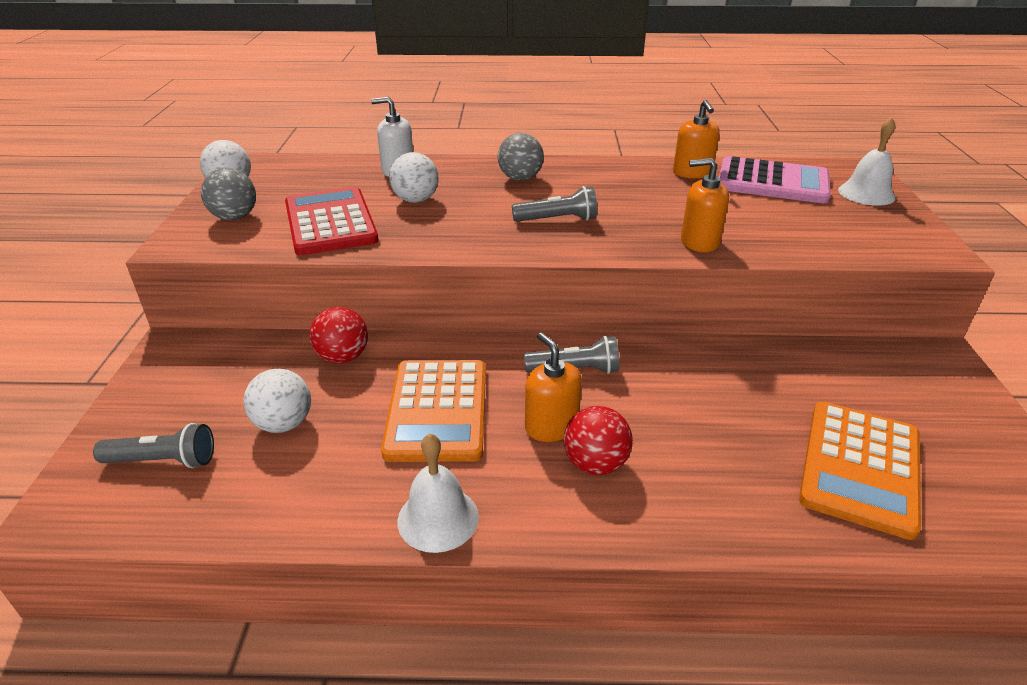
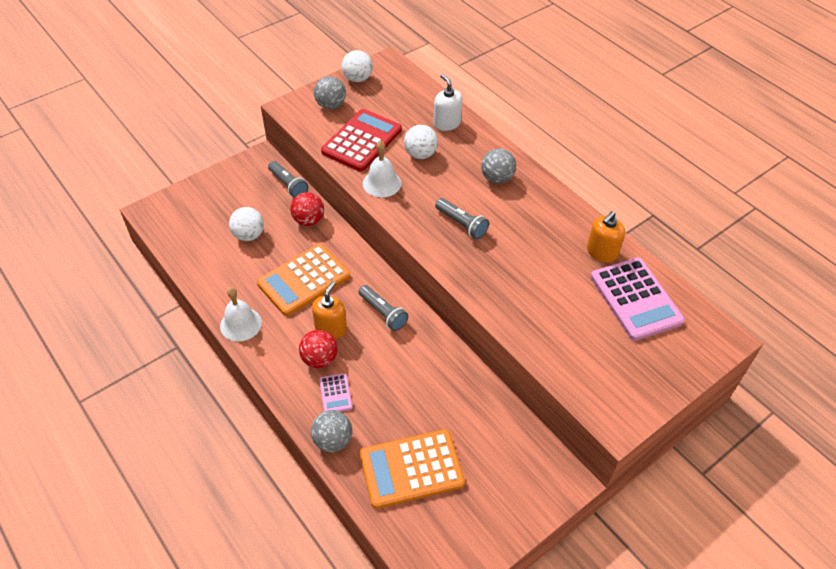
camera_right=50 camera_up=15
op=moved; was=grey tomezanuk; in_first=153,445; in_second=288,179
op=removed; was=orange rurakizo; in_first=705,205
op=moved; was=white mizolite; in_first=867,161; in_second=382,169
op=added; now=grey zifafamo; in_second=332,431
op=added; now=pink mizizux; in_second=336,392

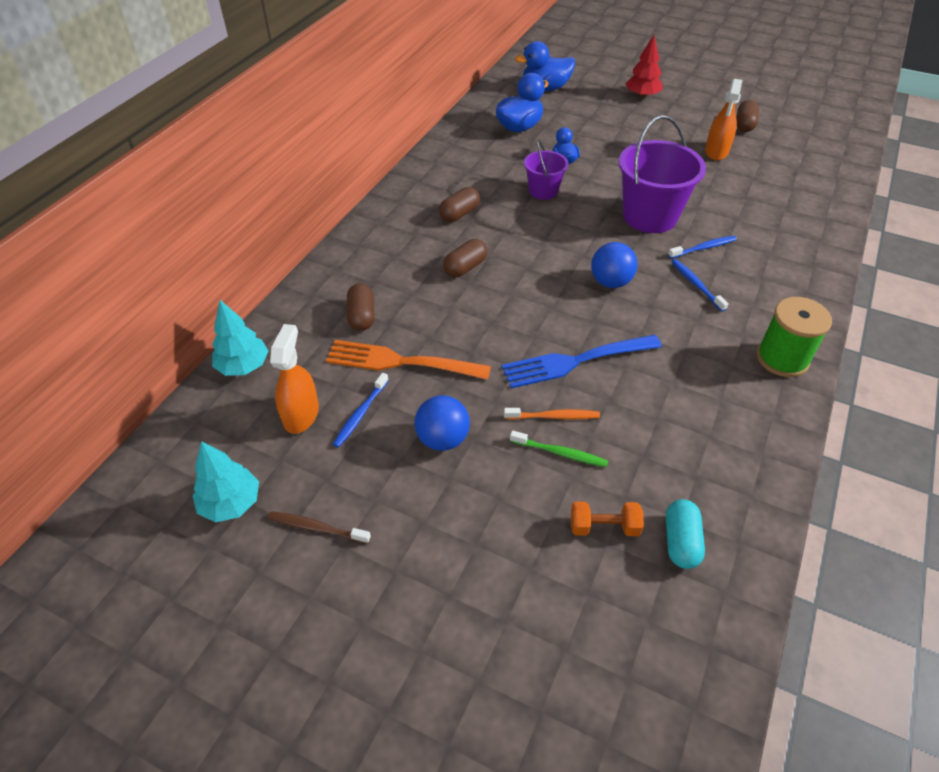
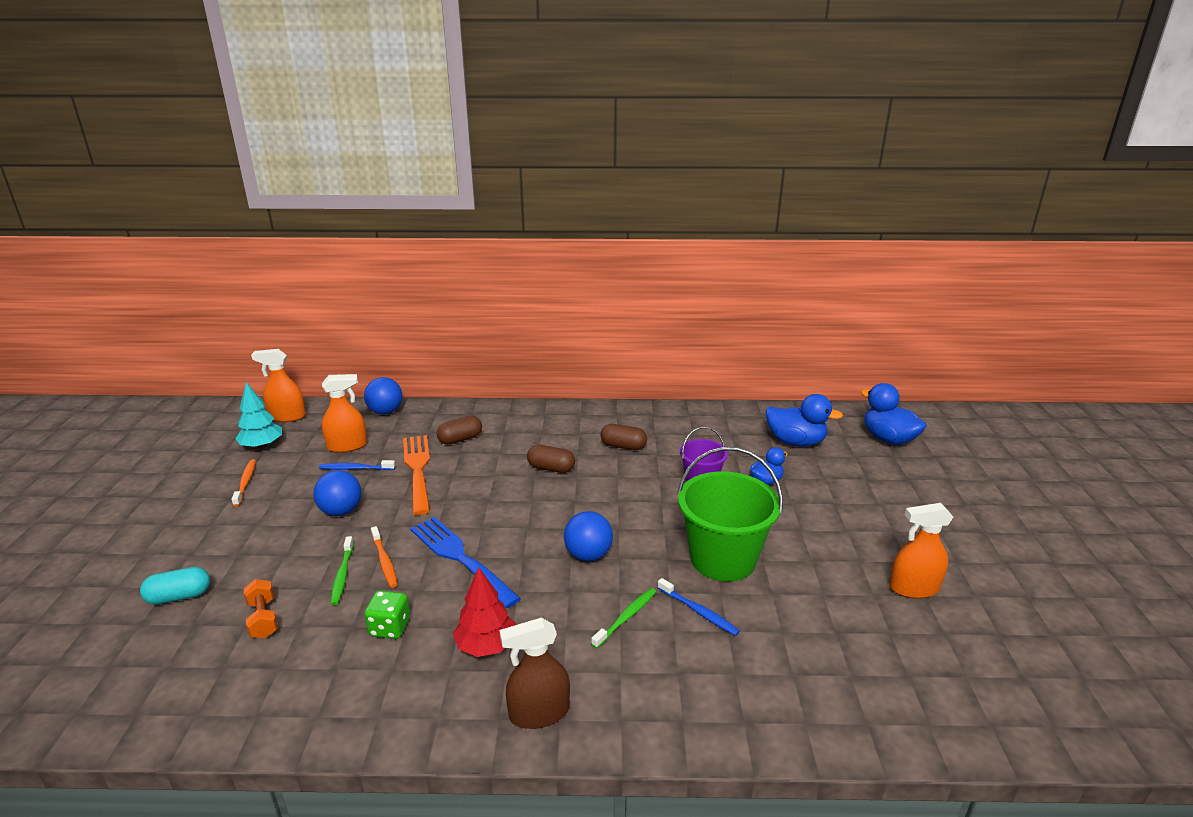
camera_right=65 camera_up=-20
op=replaced; was=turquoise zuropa; now=blue zifafamo; in_first=240,338; in_second=383,395
op=recoloured; was=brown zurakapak; now=orange zurakapak; in_first=319,527; in_second=244,483
op=recoloured; was=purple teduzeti; now=green teduzeti; in_first=662,174; in_second=730,514
op=moved; was=red zuropa; in_first=644,66; in_second=484,612
op=moved; was=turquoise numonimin; in_first=685,534; in_second=175,586
op=recoloured; was=blue zurakapak; now=green zurakapak; in_first=700,285; in_second=623,618
op=removed; was=brown numonimin; in_first=748,116
op=replaced; was=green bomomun; now=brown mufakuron; in_first=794,337; in_second=534,673
op=added; now=orange mufakuron; in_second=278,385
op=added; now=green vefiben; in_second=387,615

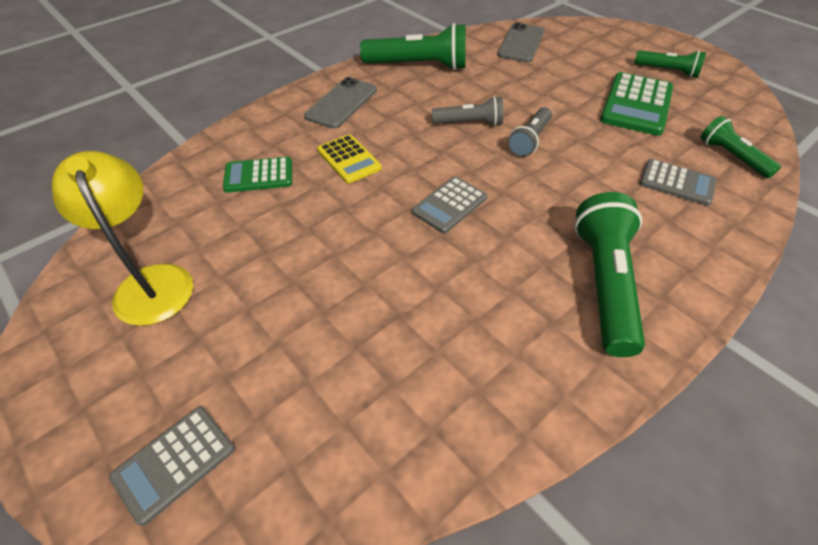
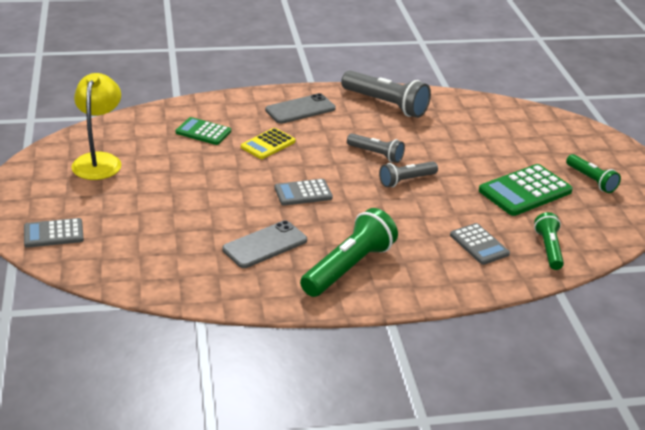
camera_right=30 camera_up=-15
op=turned; was=yellow mizizux; in_first=349,158; in_second=268,143; clockwise=45
op=recoloured; was=green tomezanuk; now=grey tomezanuk; in_first=413,46; in_second=386,94
op=moved; was=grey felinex; in_first=520,42; in_second=264,244

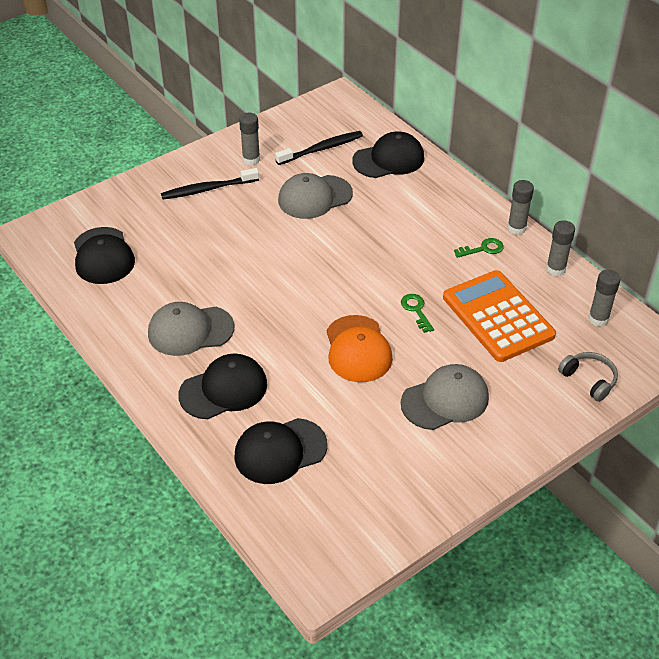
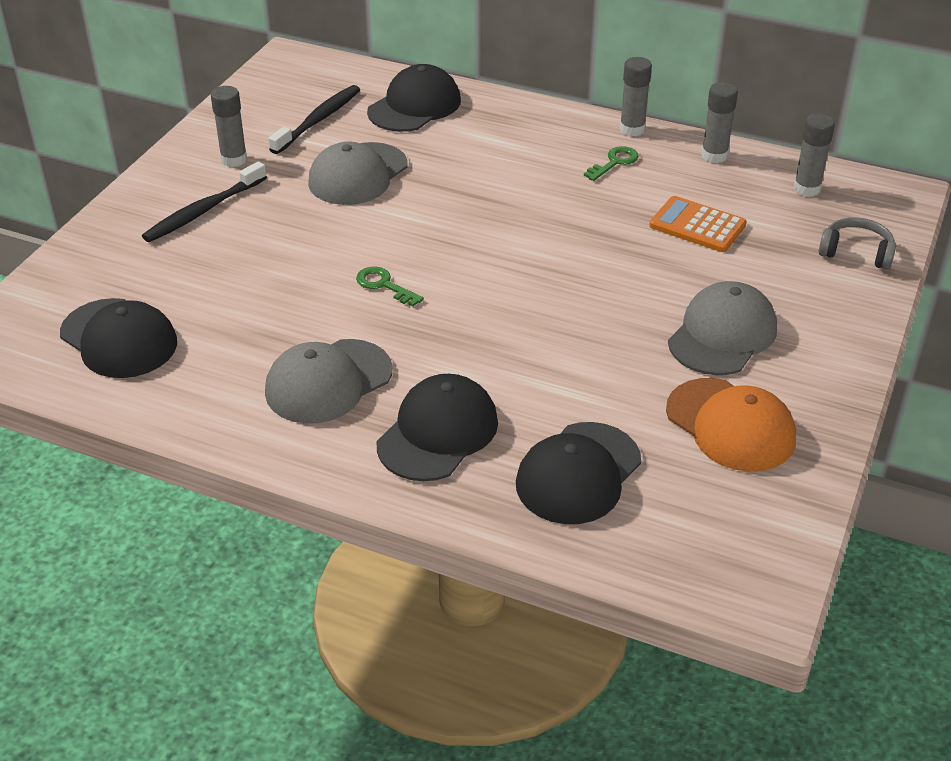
camera_right=-30 camera_up=-5
op=moved; was=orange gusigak; in_first=360,348; in_second=731,425
op=moved; was=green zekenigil; in_first=417,313; in_second=390,286
op=resized; was=orange mizizux; in_first=499,316; in_second=698,224; ratio=0.59

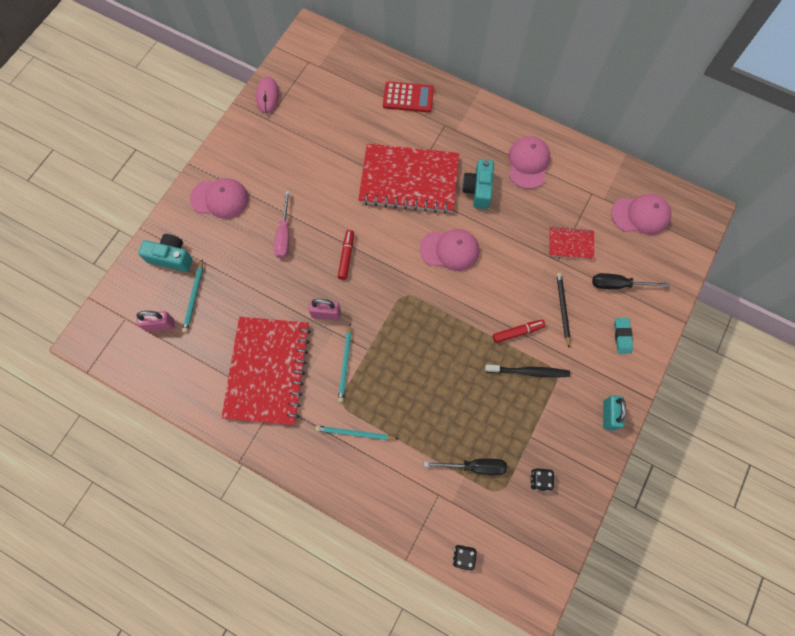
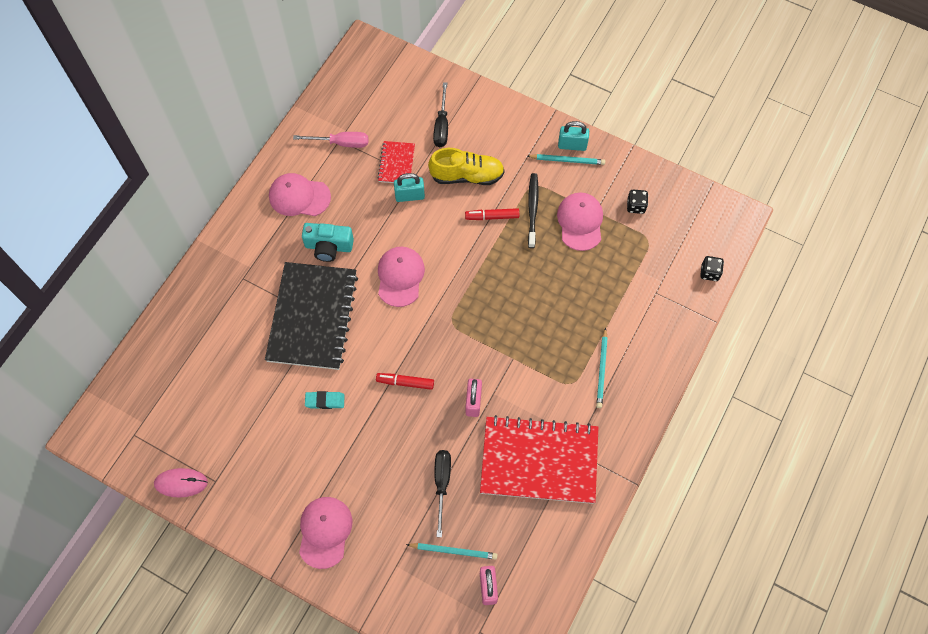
camera_right=-90 camera_up=-5
op=removed; was=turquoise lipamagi; in_first=165,253
op=moved; was=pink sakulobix; in_first=282,224; in_second=330,140
op=moved; was=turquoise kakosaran; in_first=345,363; in_second=566,159
op=recoloured; was=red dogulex; now=black dogulex; in_first=408,178; in_second=311,316
op=removed; was=red mizizux; in_first=408,96
op=moved; was=black sakulobix; in_first=465,467; in_second=442,493
op=turned; was=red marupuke; in_first=519,331; in_second=492,214; clockwise=-75
op=replaced; was=black kakosaran; now=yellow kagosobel; in_first=563,310; in_second=466,166
op=moved; was=pink gusigak; in_first=641,214; in_second=580,221
op=moved; was=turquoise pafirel; in_first=623,336; in_second=325,400
op=added; now=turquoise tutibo; in_second=409,187

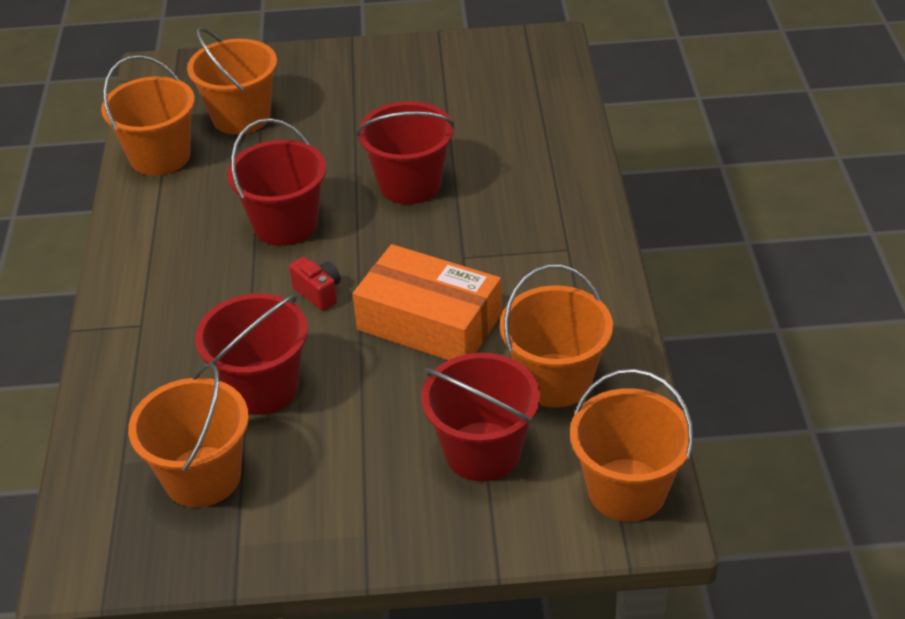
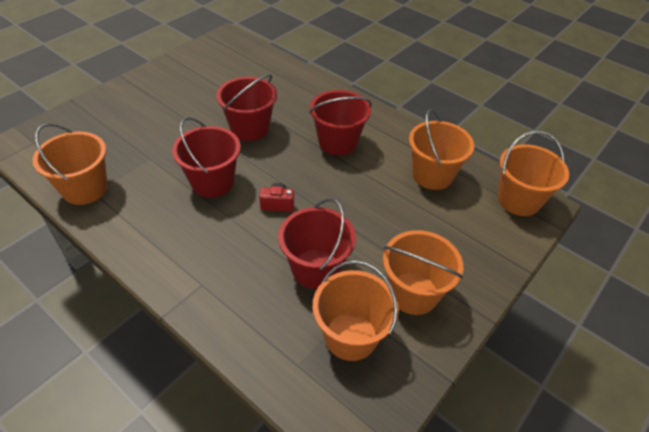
camera_right=-50 camera_up=5
op=moved; was=orange teduzeti; in_first=232,81; in_second=423,272
op=removed; was=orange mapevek; in_first=427,302
op=moved; was=red teduzeti; in_first=480,417; in_second=340,123

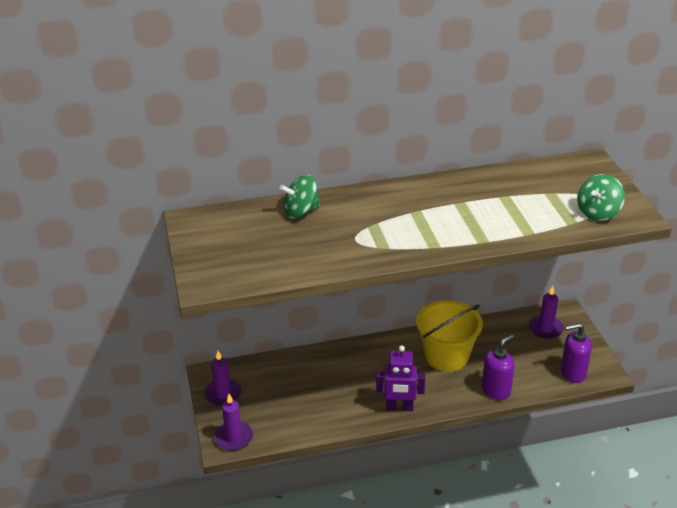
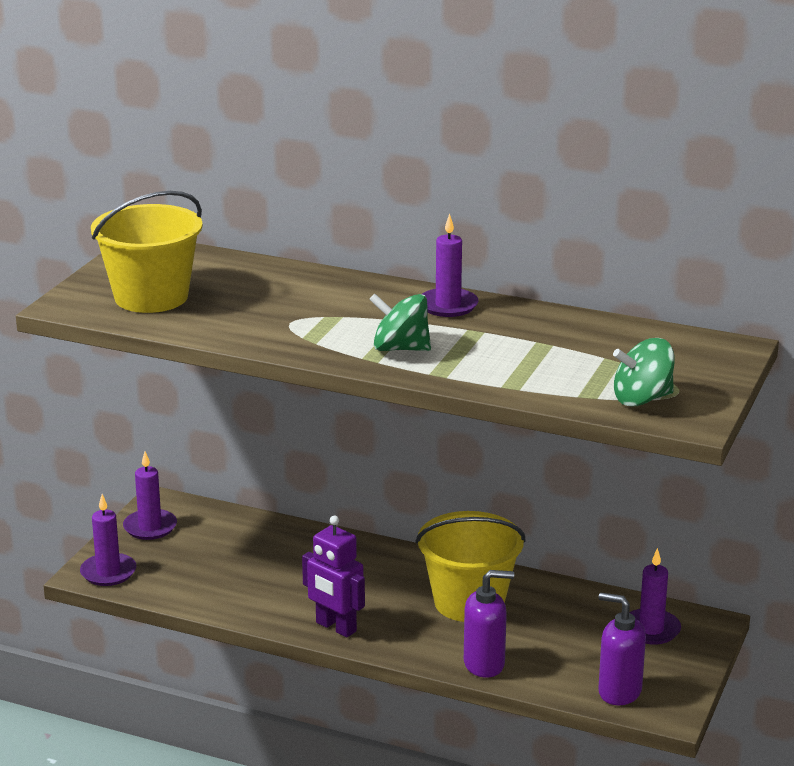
camera_right=35 camera_up=-10
op=moved; was=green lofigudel; in_first=299,197; in_second=400,322
op=added; now=yellow teduzeti; in_second=147,252
op=added; now=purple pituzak; in_second=450,265

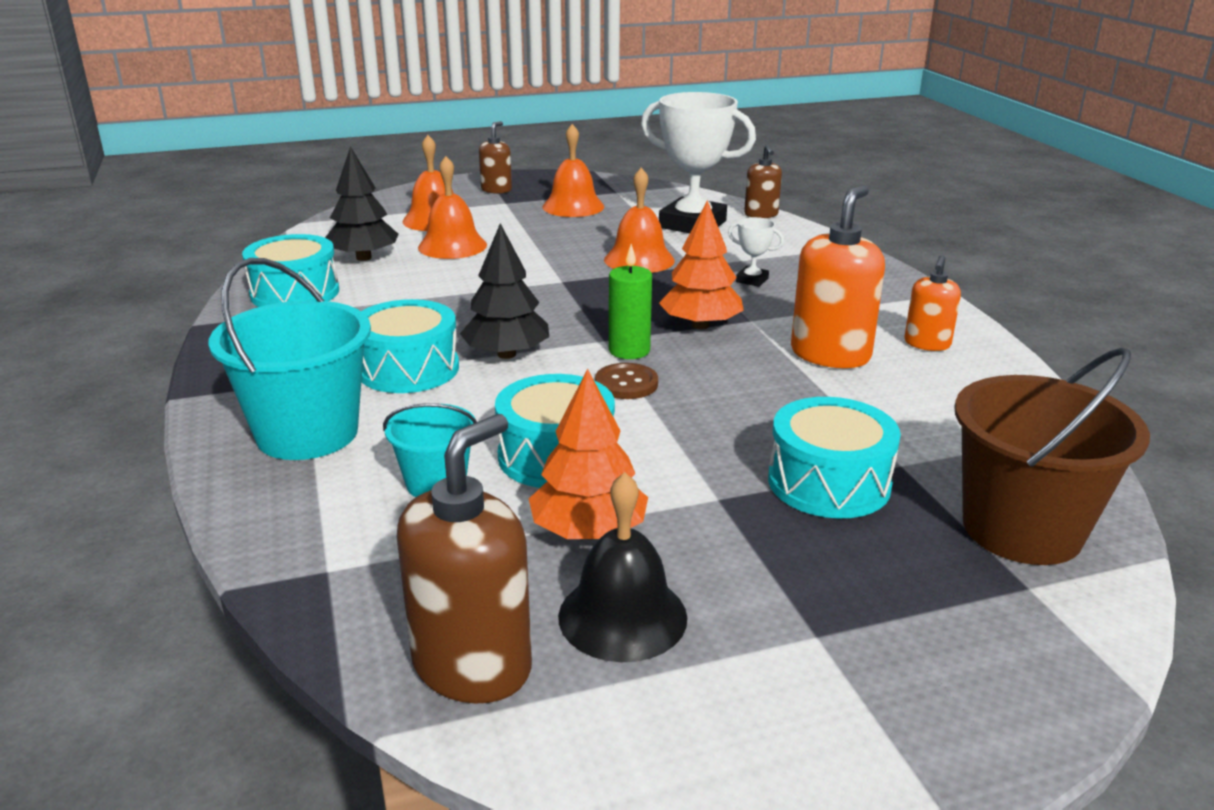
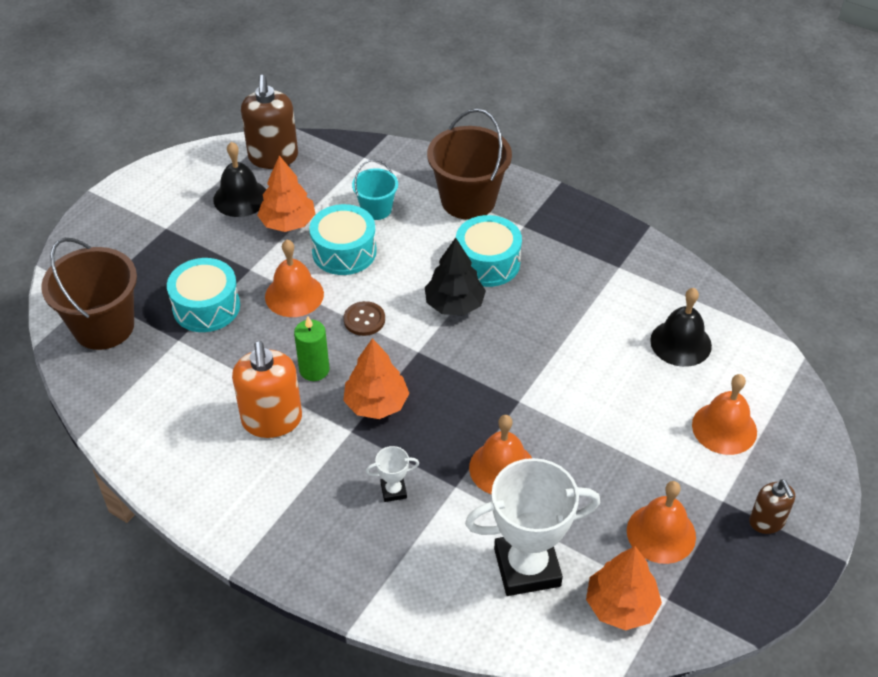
camera_right=140 camera_up=20
op=recoloured; was=turquoise teduzeti; now=brown teduzeti; in_first=289,359; in_second=469,164
op=removed; was=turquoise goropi; in_first=290,270
op=replaced; was=black zuropa; now=black mizolite; in_first=362,203; in_second=681,327
op=moved; was=orange mizolite; in_first=452,207; in_second=294,278
op=moved; was=green pituzak; in_first=630,301; in_second=311,348
op=removed; was=brown rurakizo; in_first=763,181
op=removed; was=orange rurakizo; in_first=932,303
op=added; now=orange zuropa; in_second=624,588

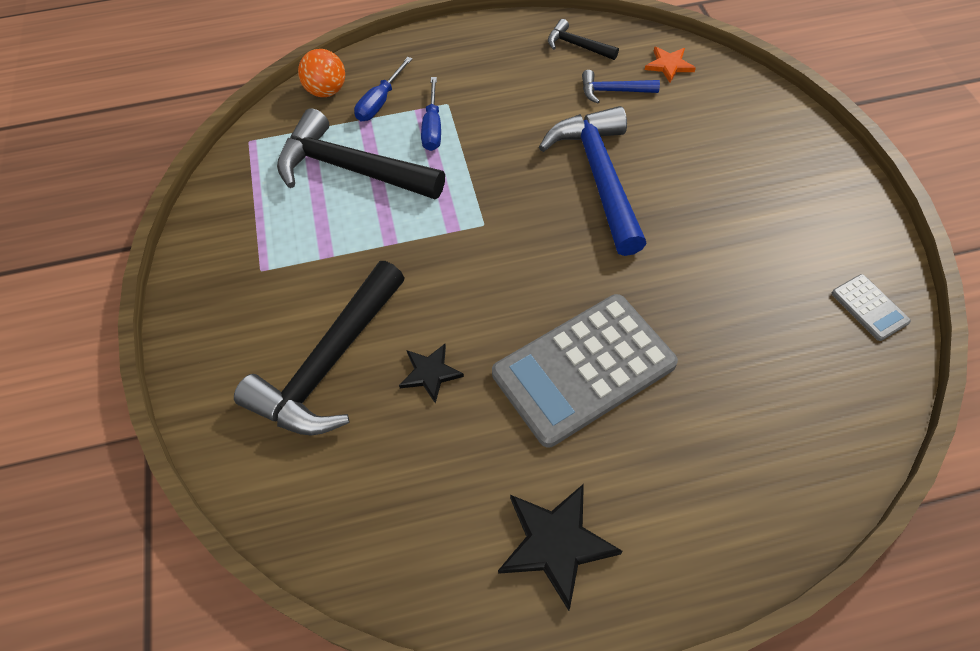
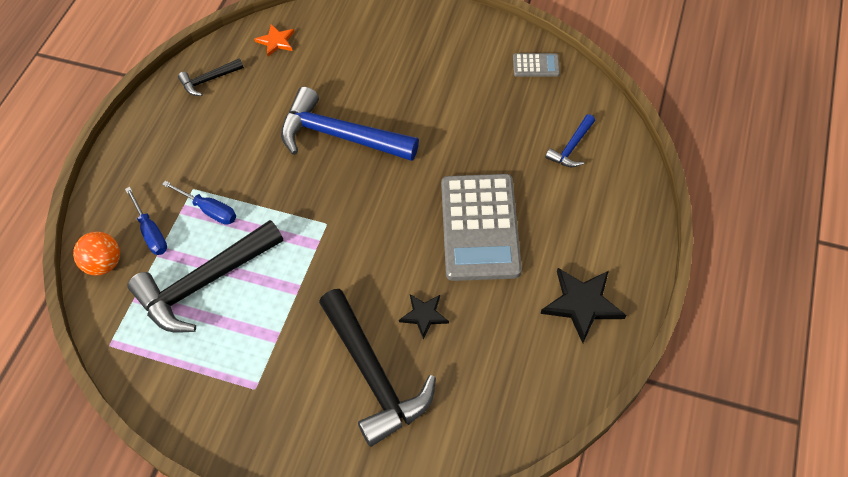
camera_right=-60 camera_up=0
op=moved; was=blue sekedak; in_first=621,87; in_second=570,140

